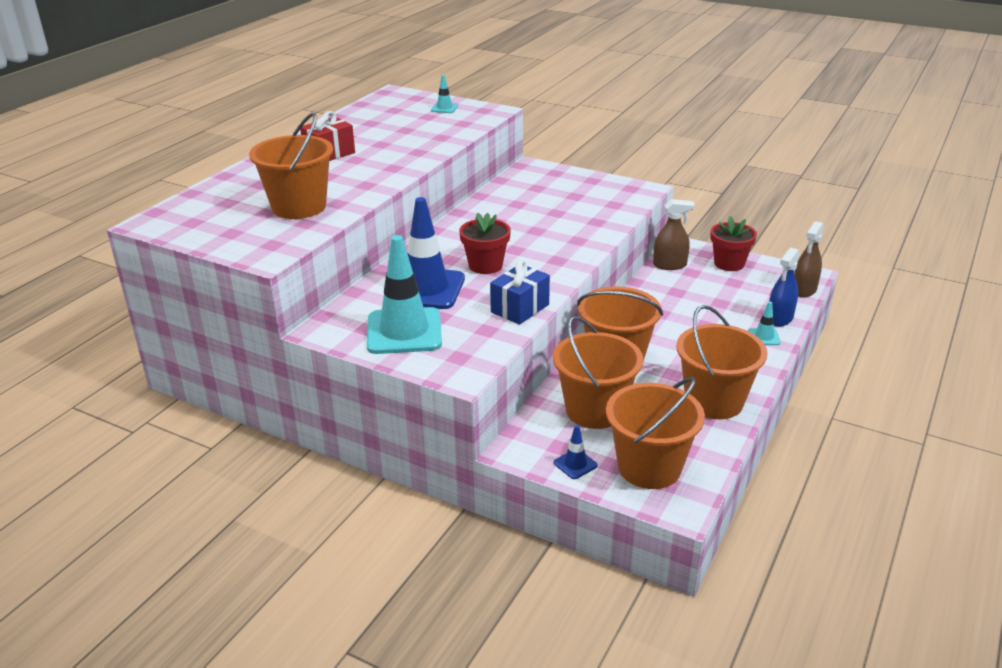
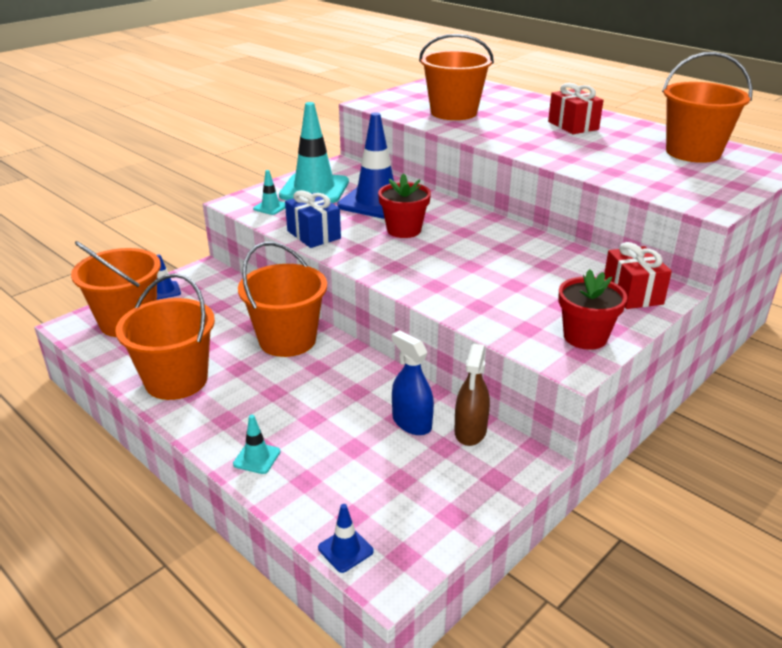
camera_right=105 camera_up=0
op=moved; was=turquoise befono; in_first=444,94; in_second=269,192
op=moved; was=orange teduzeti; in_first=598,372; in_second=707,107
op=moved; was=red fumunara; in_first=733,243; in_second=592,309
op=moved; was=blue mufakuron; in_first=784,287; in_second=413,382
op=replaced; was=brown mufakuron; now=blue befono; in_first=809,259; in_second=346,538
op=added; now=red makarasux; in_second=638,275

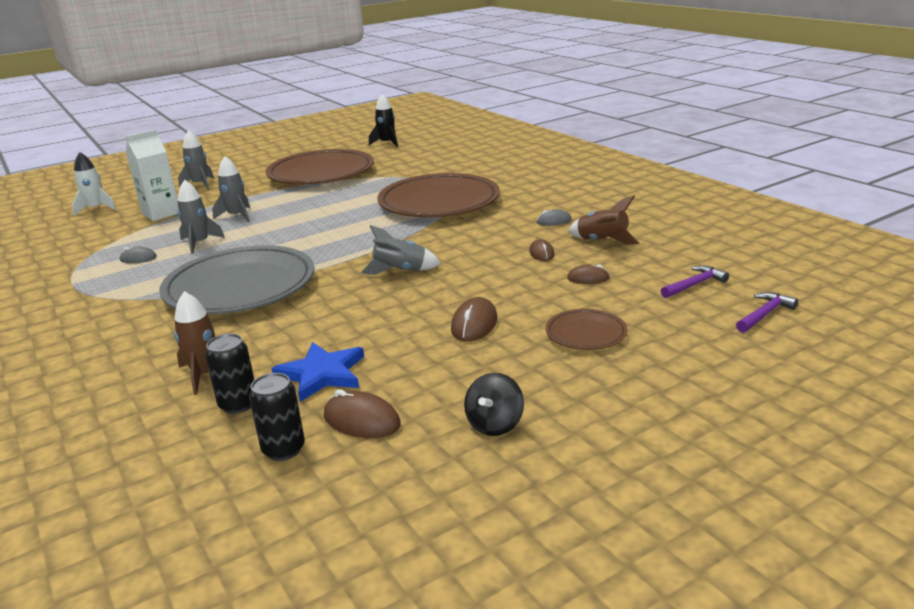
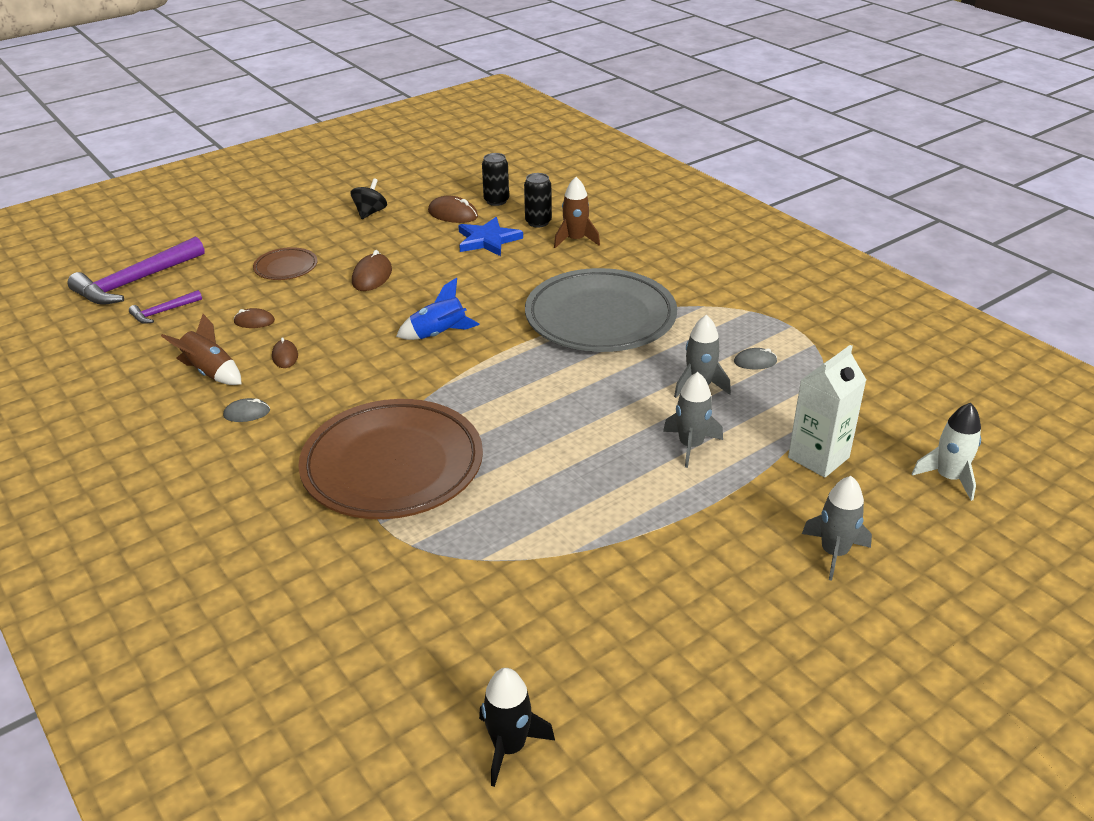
camera_right=175 camera_up=10
op=removed; was=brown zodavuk; in_first=320,166
op=recoloured; was=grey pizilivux; now=blue pizilivux; in_first=400,250; in_second=438,308
op=resized; was=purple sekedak; in_first=767,312; in_second=136,271; ratio=1.99

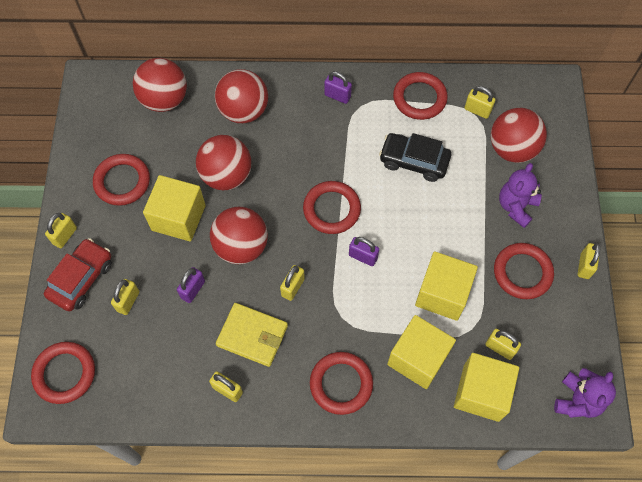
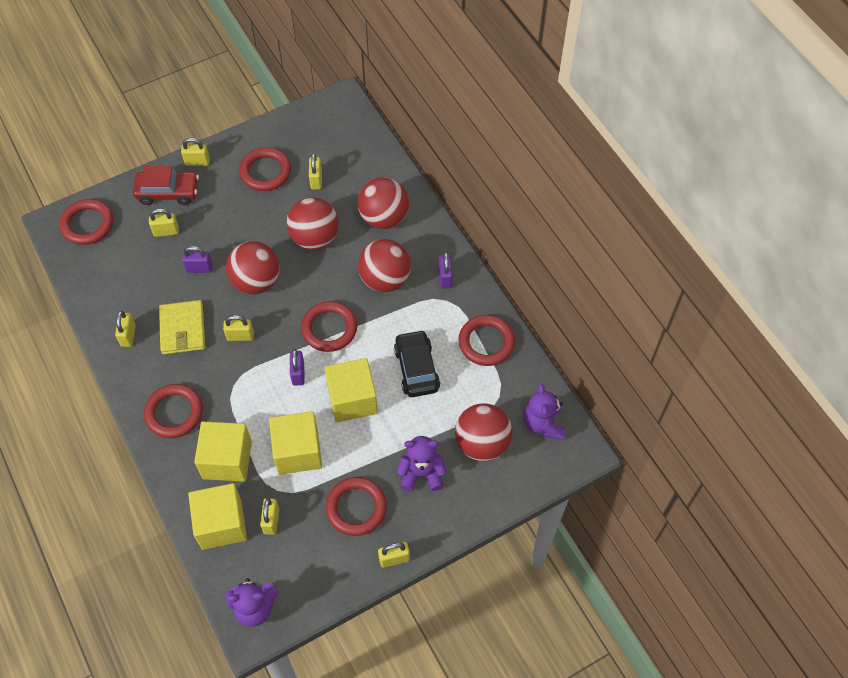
camera_right=60 camera_up=-5
op=moved; was=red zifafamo; in_first=160,85; in_second=384,265
op=moved; was=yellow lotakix; in_first=174,208; in_second=351,390
op=moved; was=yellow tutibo; in_first=480,102; in_second=315,171
op=added; now=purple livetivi; in_second=544,412

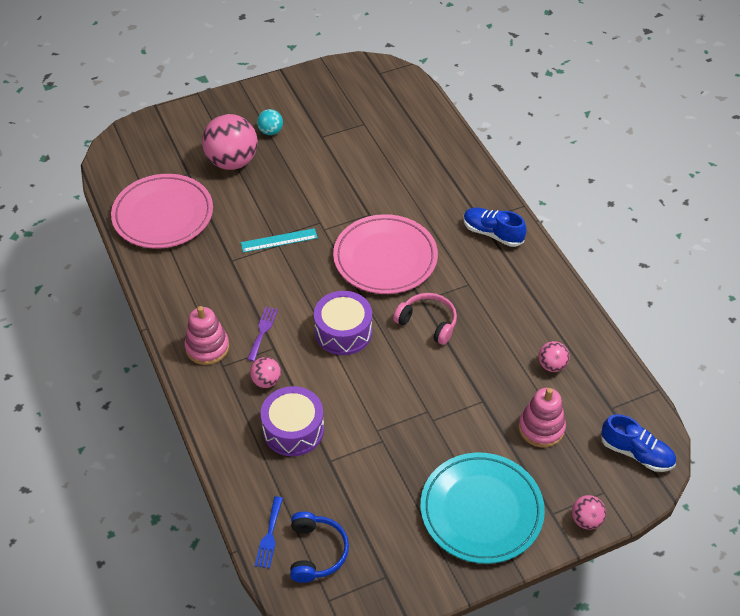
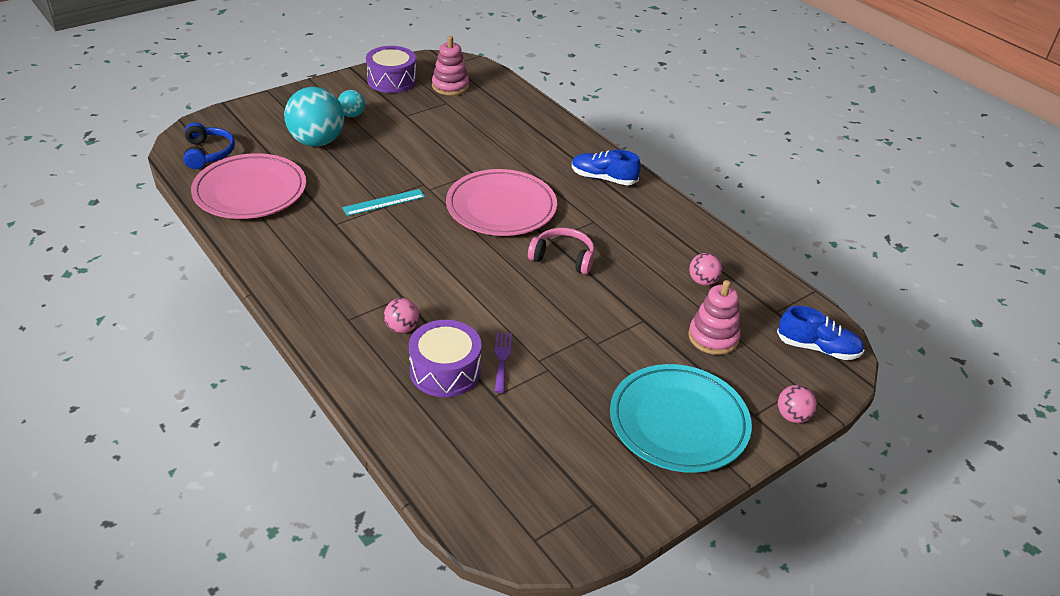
camera_right=-15 camera_up=-10
op=moved; was=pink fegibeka; in_first=206,335; in_second=450,66
op=recoloured; was=pink zifafamo; now=turquoise zifafamo; in_first=230,142; in_second=314,116
op=moved; was=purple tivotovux; in_first=262,334; in_second=503,363
op=removed; was=blue tivotovux; in_first=269,532
op=moved; was=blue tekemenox; in_first=319,547; in_second=209,145
op=moved; was=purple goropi; in_first=343,323; in_second=391,69

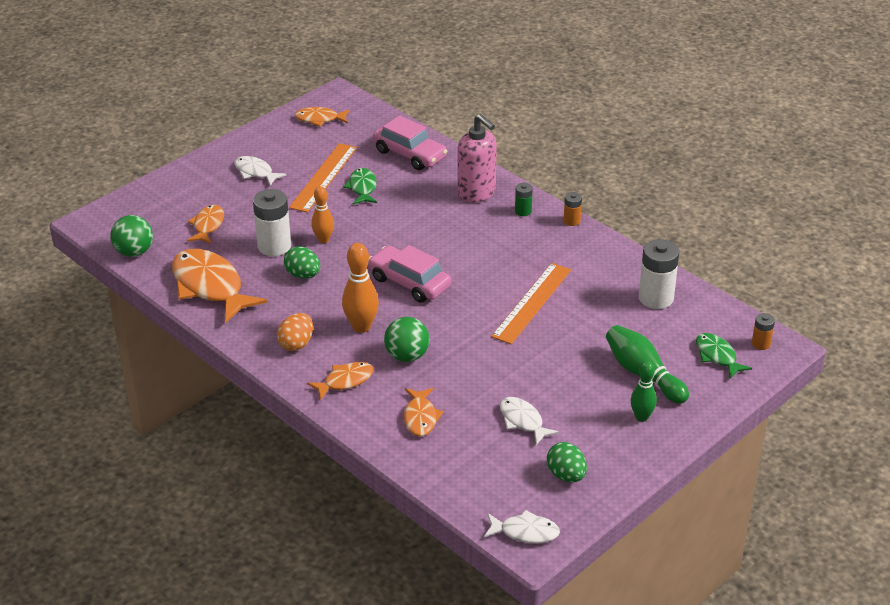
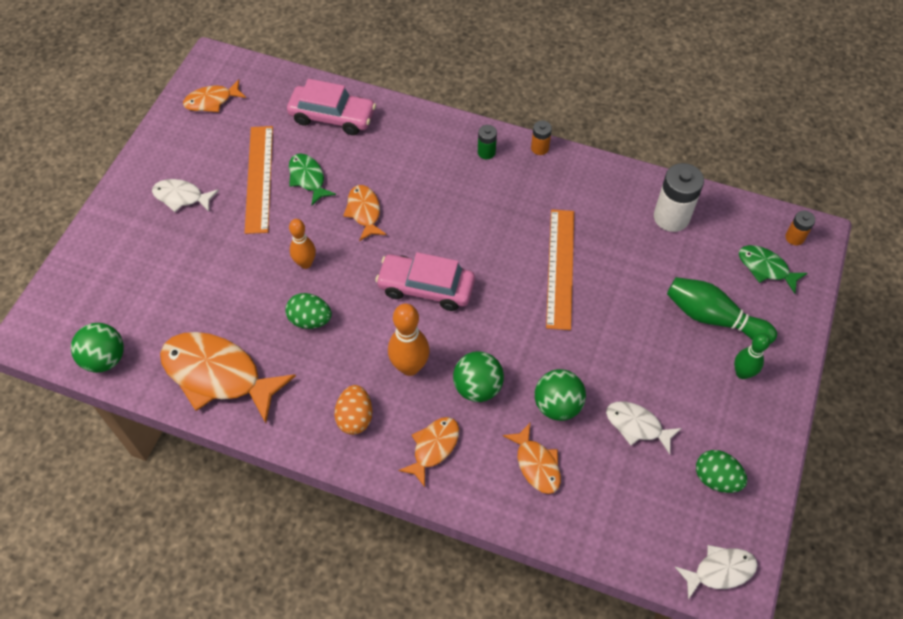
camera_right=-25 camera_up=20
op=moved; was=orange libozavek; in_first=205,224; in_second=365,213
op=removed; was=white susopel; in_first=272,222
op=removed; was=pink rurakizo; in_first=477,158
op=added; now=green zifafamo; in_second=560,395

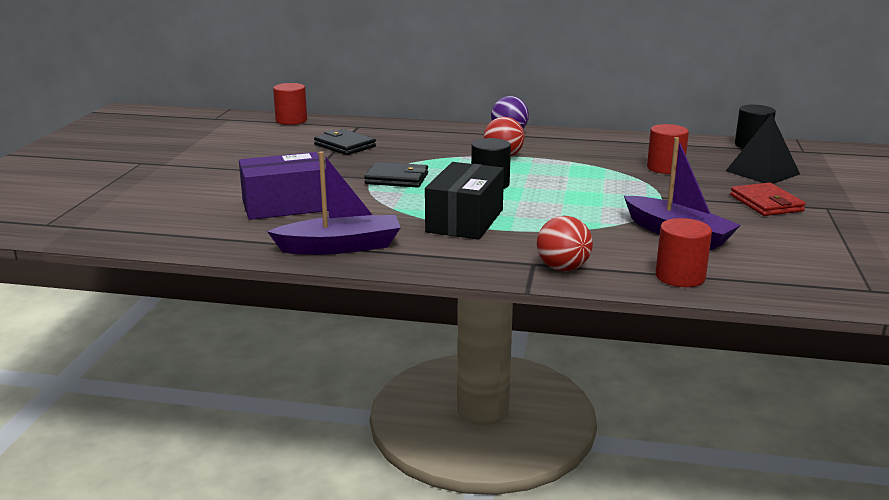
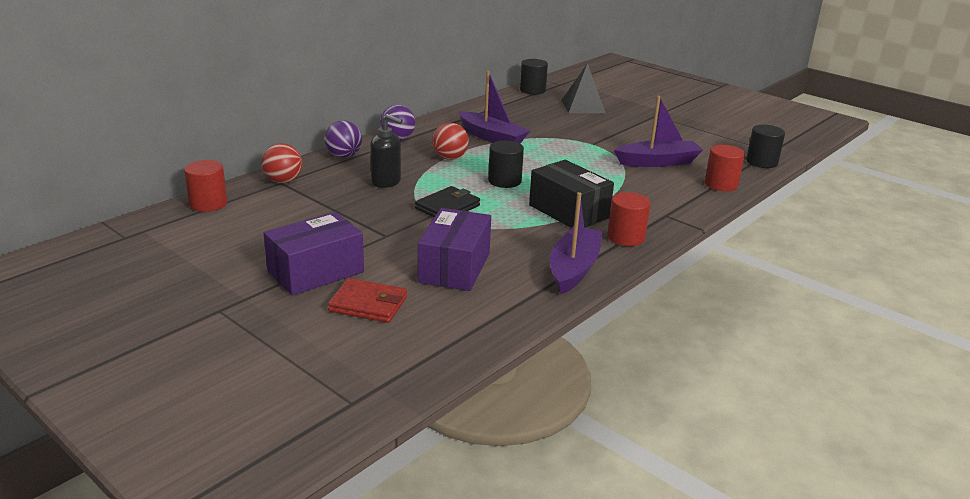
camera_right=-60 camera_up=5
op=removed; was=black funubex; in_first=345,142
op=moved; was=red zifafamo; in_first=565,243; in_second=282,163
op=moved; was=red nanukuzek; in_first=668,149; in_second=629,219
op=moved; was=red funubex; in_first=768,199; in_second=367,300
op=added; now=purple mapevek; in_second=314,254
op=added; now=purple zifafamo; in_second=343,139
op=added; now=black rurakizo; in_second=386,151
op=added; now=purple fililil; in_second=494,107
op=added; now=black nanukuzek; in_second=765,146

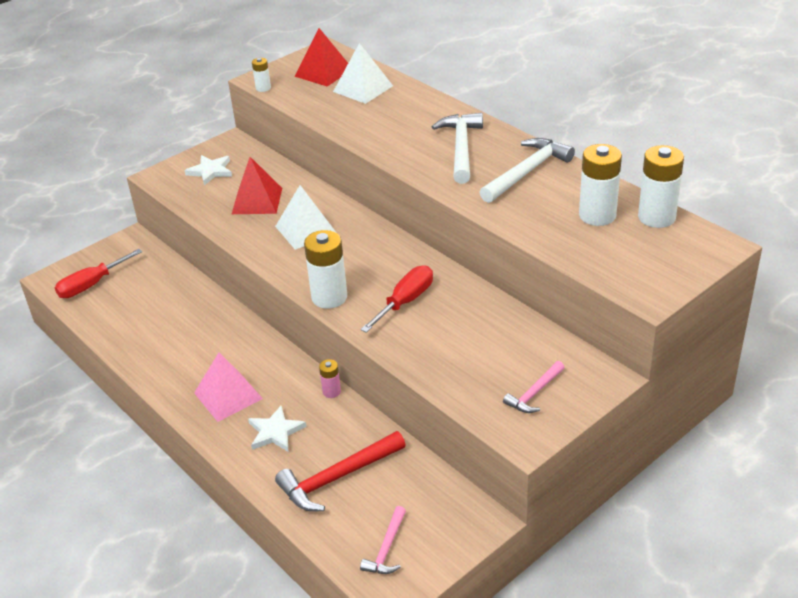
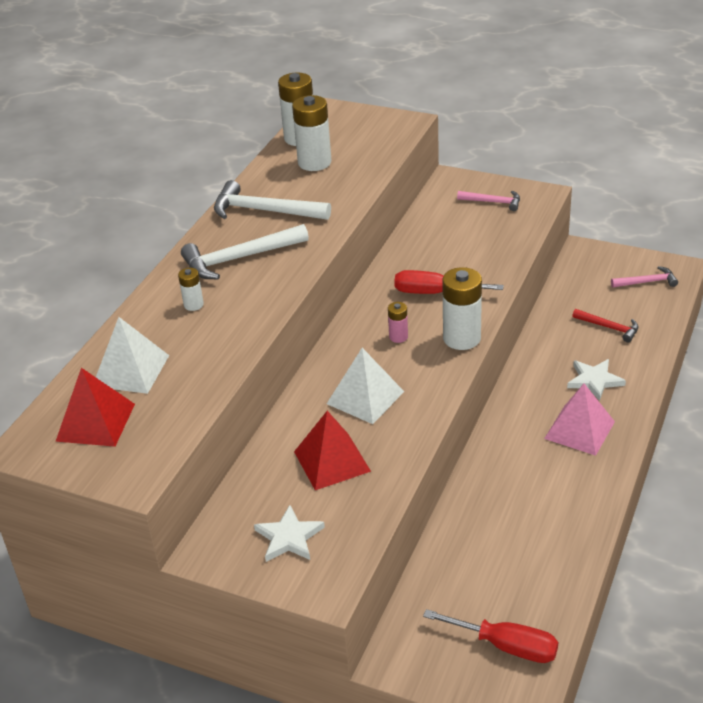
camera_right=-115 camera_up=0
op=moved; was=white susopel; in_first=261,75; in_second=191,289
op=resized; was=red sekedak; in_first=340,471; in_second=605,325; ratio=0.58
op=moved; was=pink susopel; in_first=330,378; in_second=398,322

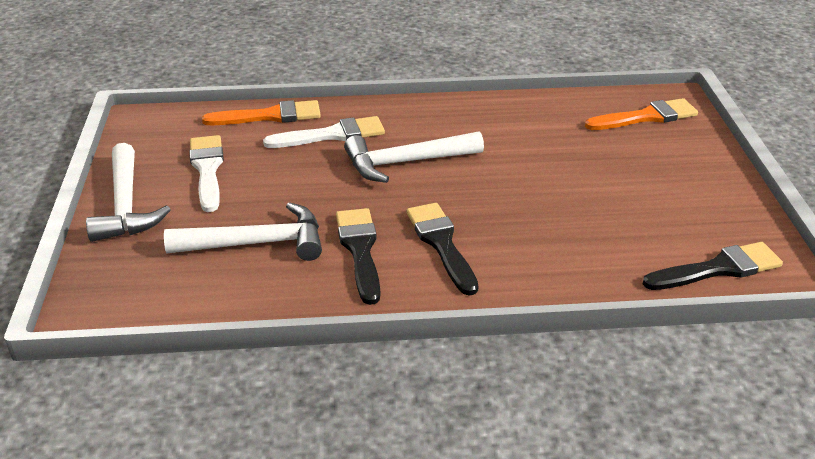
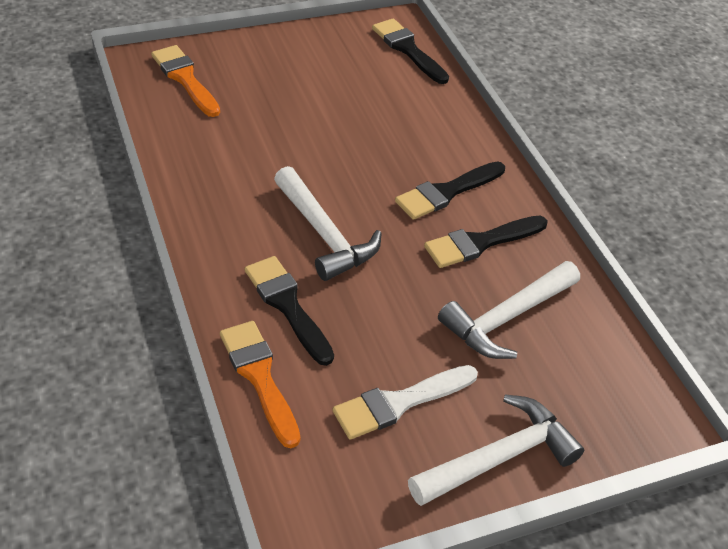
camera_right=-110 camera_up=10
op=turned; was=white sekedak; in_first=243,231; in_second=509,310; clockwise=-105
op=recoloured; was=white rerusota; now=black rerusota; in_first=324,132; in_second=289,311

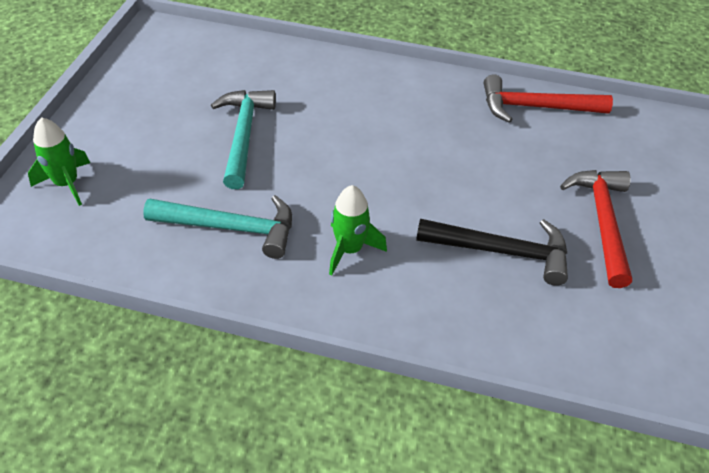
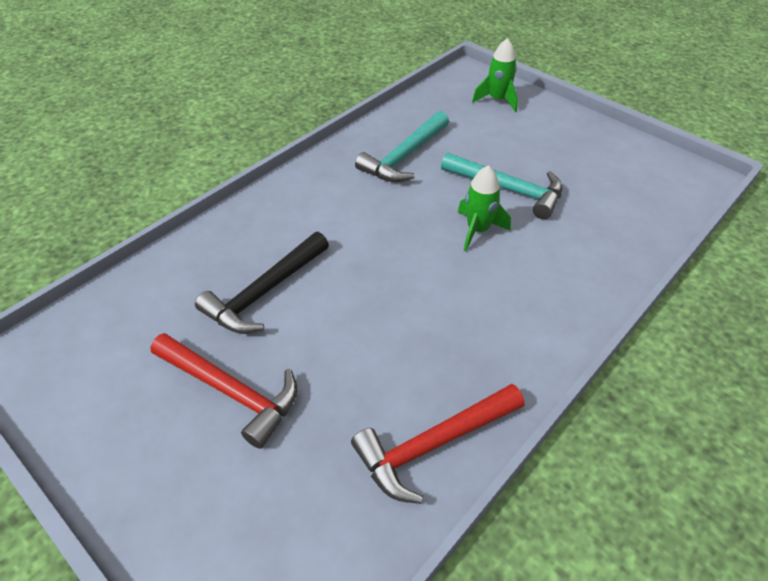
camera_right=120 camera_up=0
op=moved; was=green pizilivux; in_first=358,230; in_second=484,208
op=turned; was=red sekedak; in_first=548,99; in_second=437,444; clockwise=-150

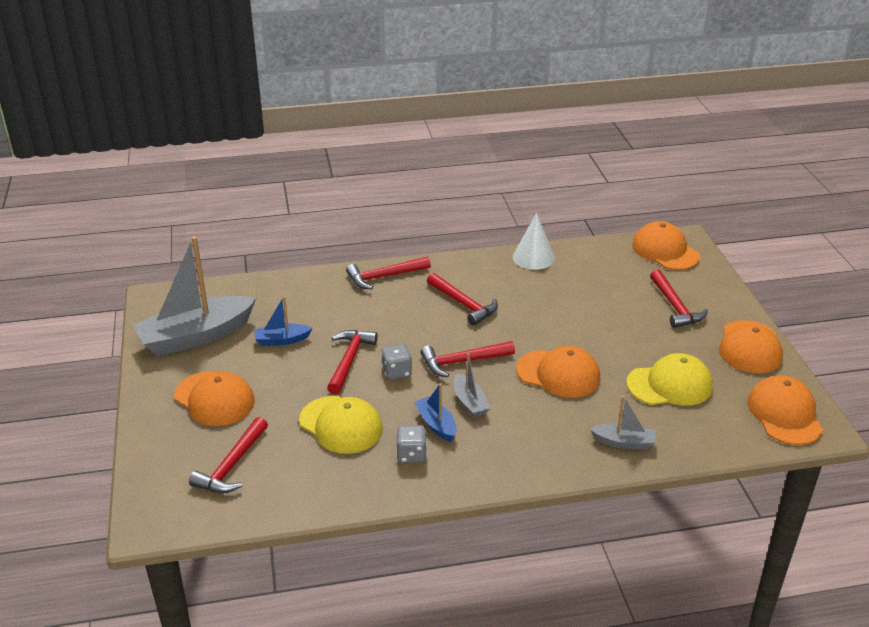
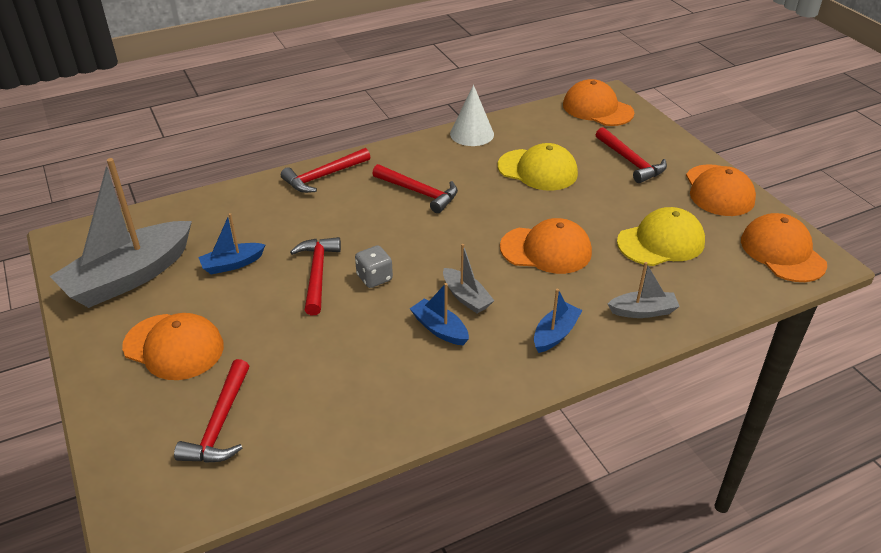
camera_right=-15 camera_up=5
op=moved; was=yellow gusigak; in_first=341,425; in_second=538,167
op=removed; was=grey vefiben; in_first=411,444
op=removed; was=red sekedak; in_first=468,359
op=added; now=blue fililil; in_second=558,320

